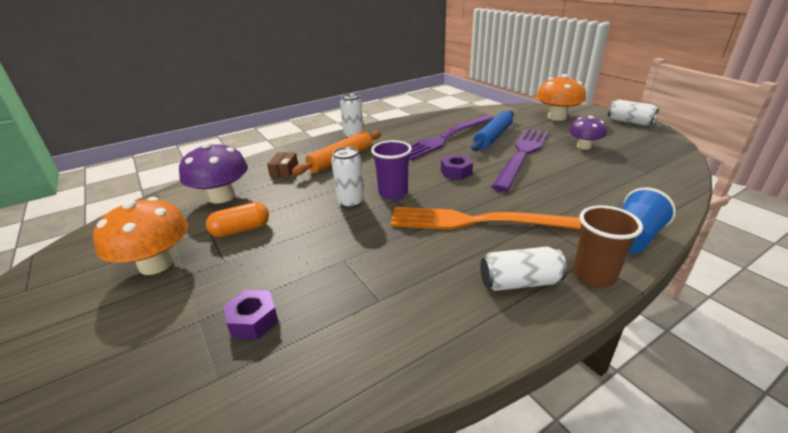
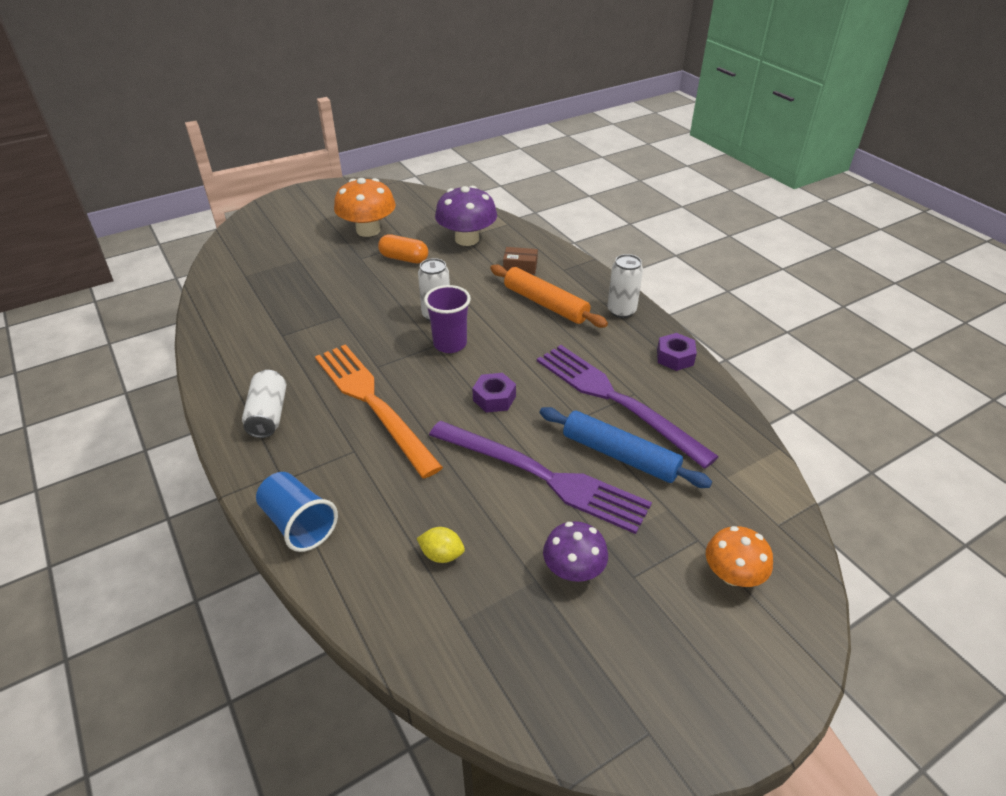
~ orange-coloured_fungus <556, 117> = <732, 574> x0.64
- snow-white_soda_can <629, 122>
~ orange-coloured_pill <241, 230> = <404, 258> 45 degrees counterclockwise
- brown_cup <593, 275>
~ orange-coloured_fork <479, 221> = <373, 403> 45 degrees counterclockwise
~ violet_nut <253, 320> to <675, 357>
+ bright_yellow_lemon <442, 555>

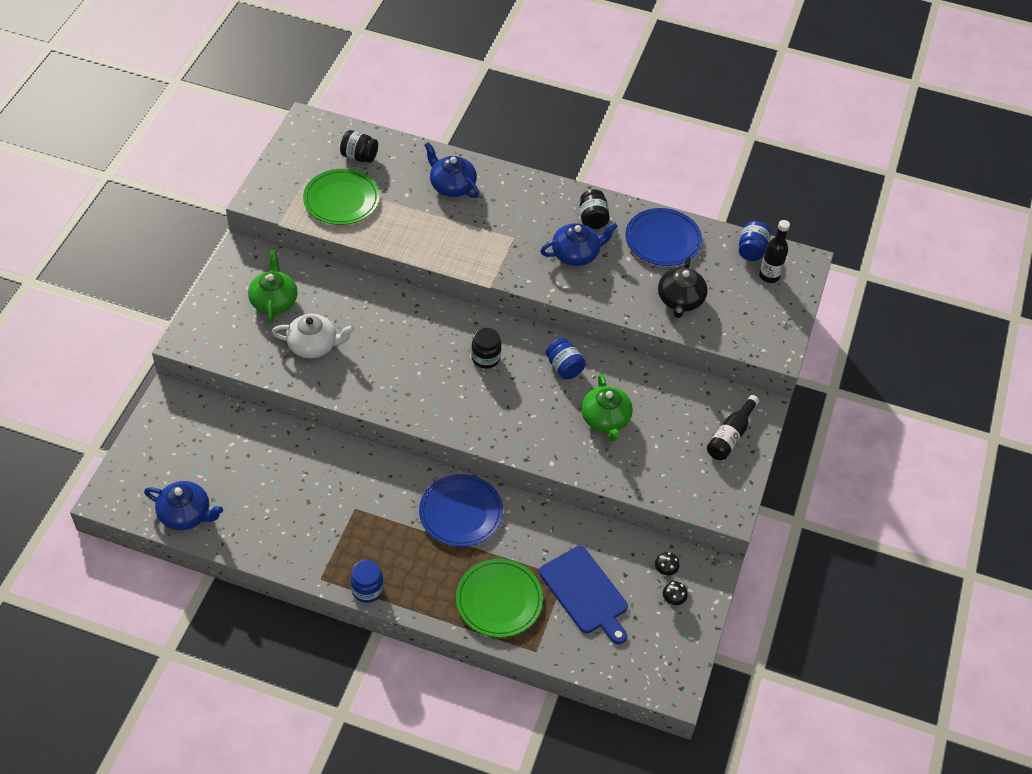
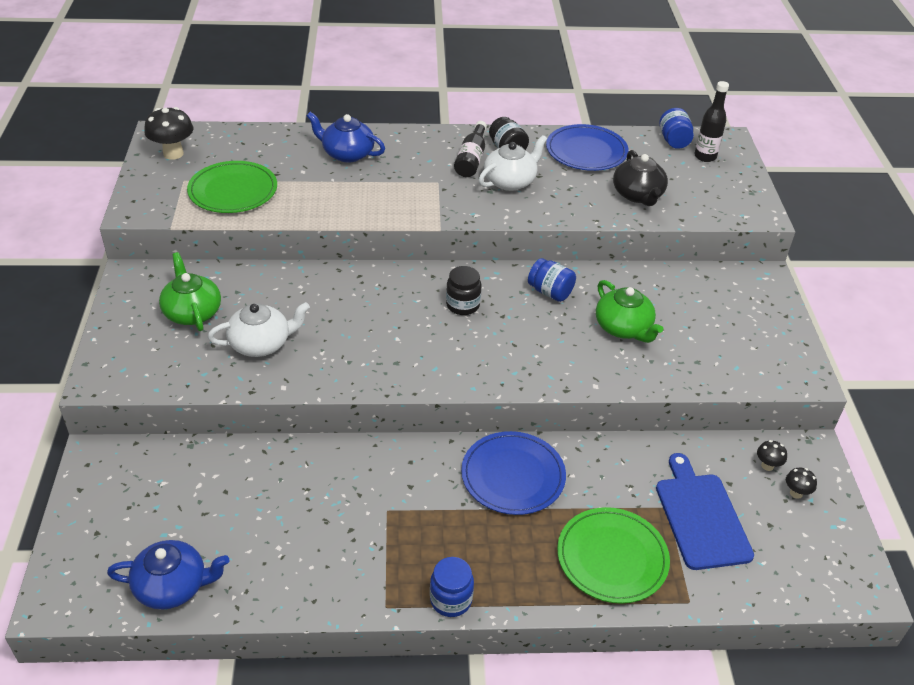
- jet-black_jam_jar <359, 156>
~ royal_blue_china_teapot <576, 254> to snow-white_china_teapot <510, 181>
~ jet-black_drink_bottle <730, 436> to <471, 159>
~ royal_blue_chopping_board <585, 593> = <701, 517> 135 degrees counterclockwise
+ jet-black_fungus <173, 154>

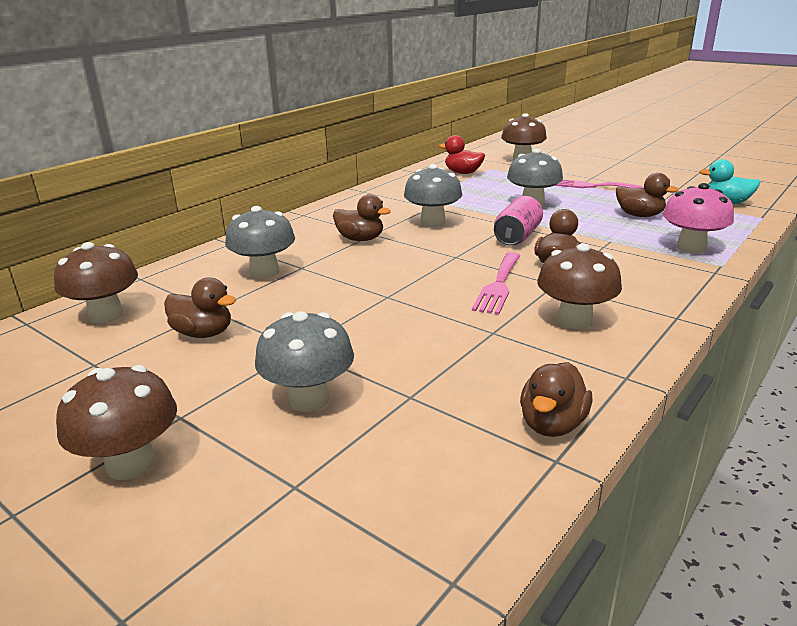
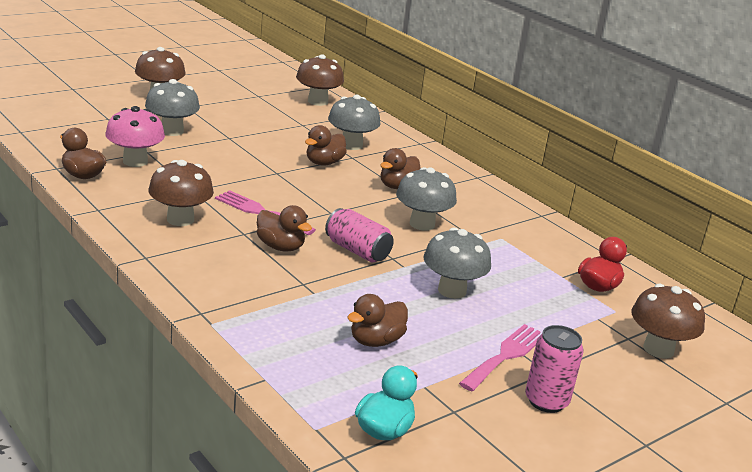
~ rosy_fungus <691, 248> to <135, 161>
~ brown_rubber_duck <203, 333> to <324, 163>
+ rosy_soda_can <546, 401>

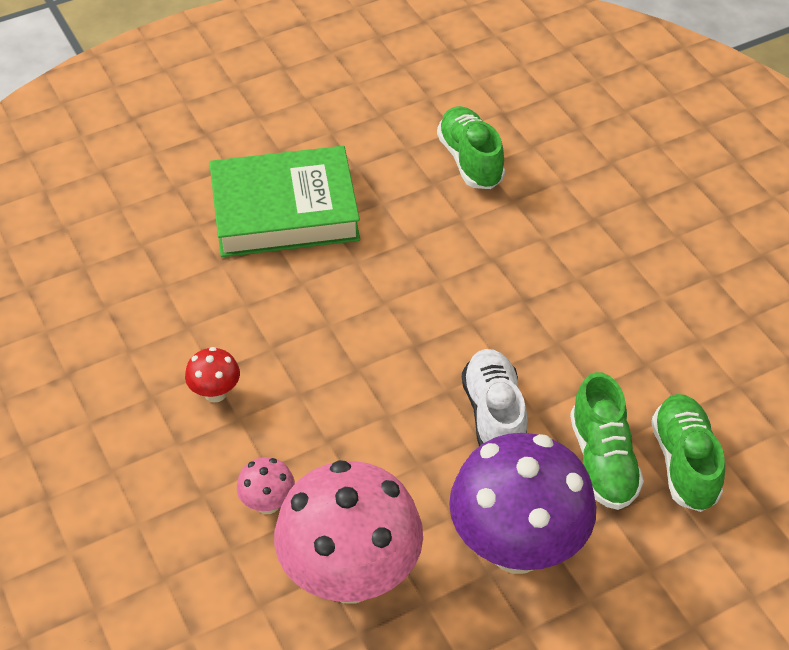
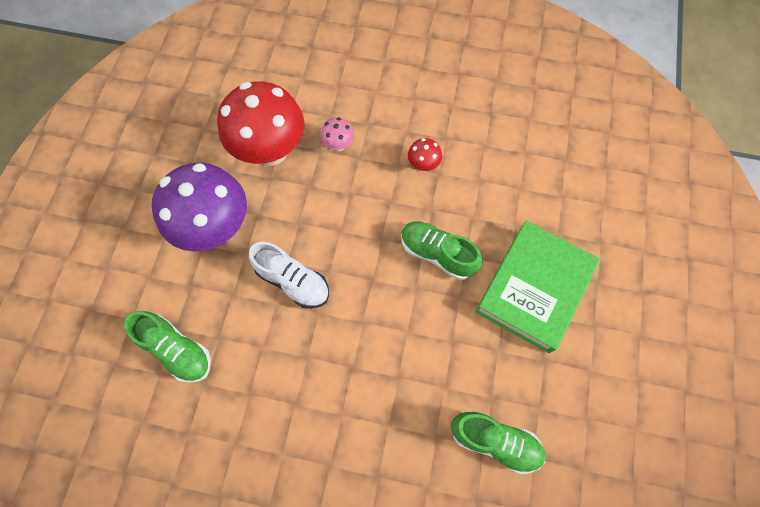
~ emerald_shoe <602, 461> to <437, 253>
~ rosy_fungus <350, 576> to scarlet_fungus <271, 151>

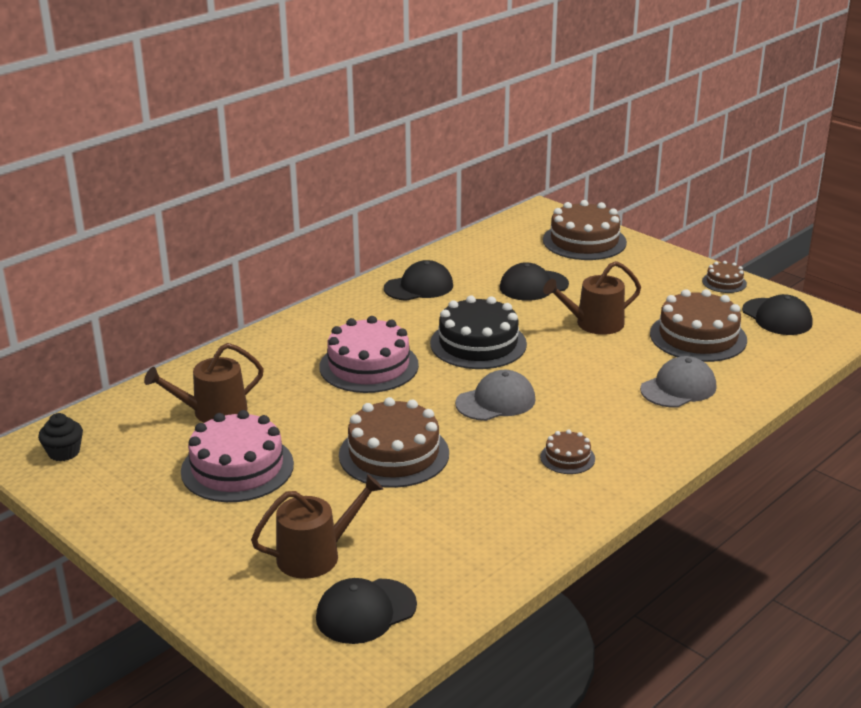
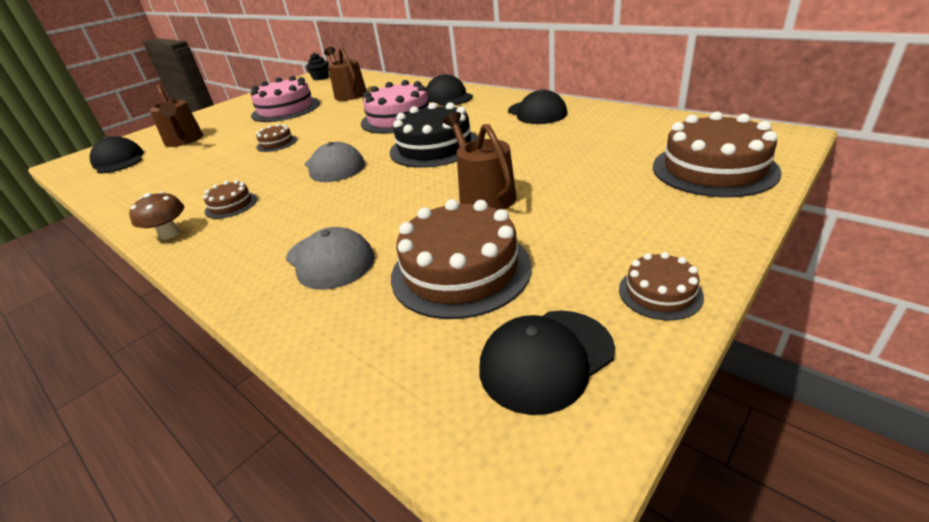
~ jet-black_peaked_cap <533, 286> to <448, 97>
~ brown_cake <394, 454> = <276, 143> x0.49
+ brown_fungus <169, 234>

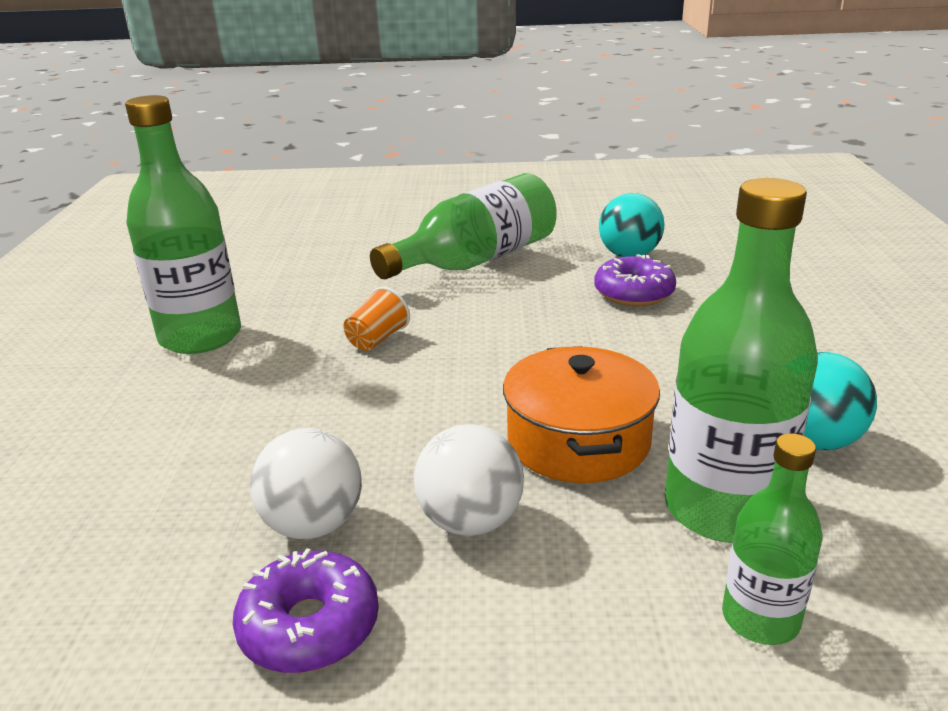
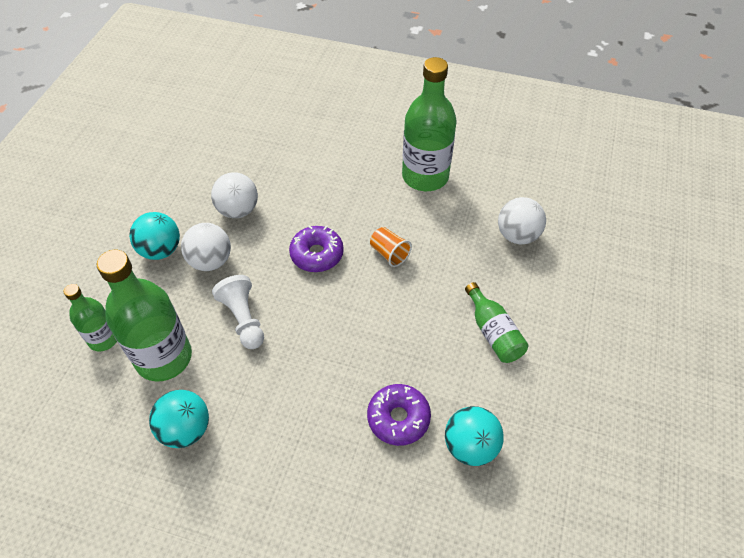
~ emerald_drink_bottle <476, 260> = <493, 332> x0.55
~ orange-coloured_cooking_pot <578, 441> to snow-white_chess_pawn <243, 319>
~ violet_donut <309, 626> to <317, 254>
+ snow-white_play_ball <517, 235>
+ teal_play_ball <161, 250>

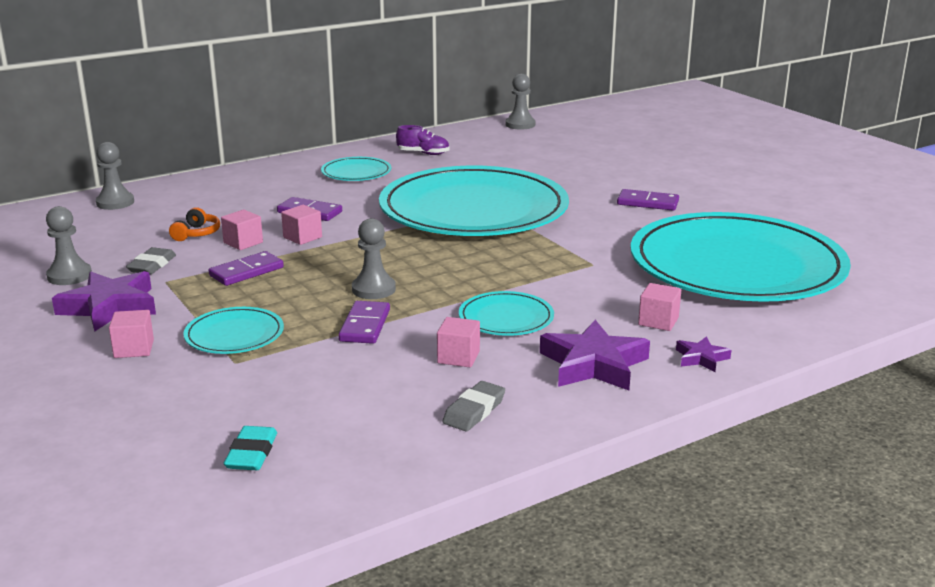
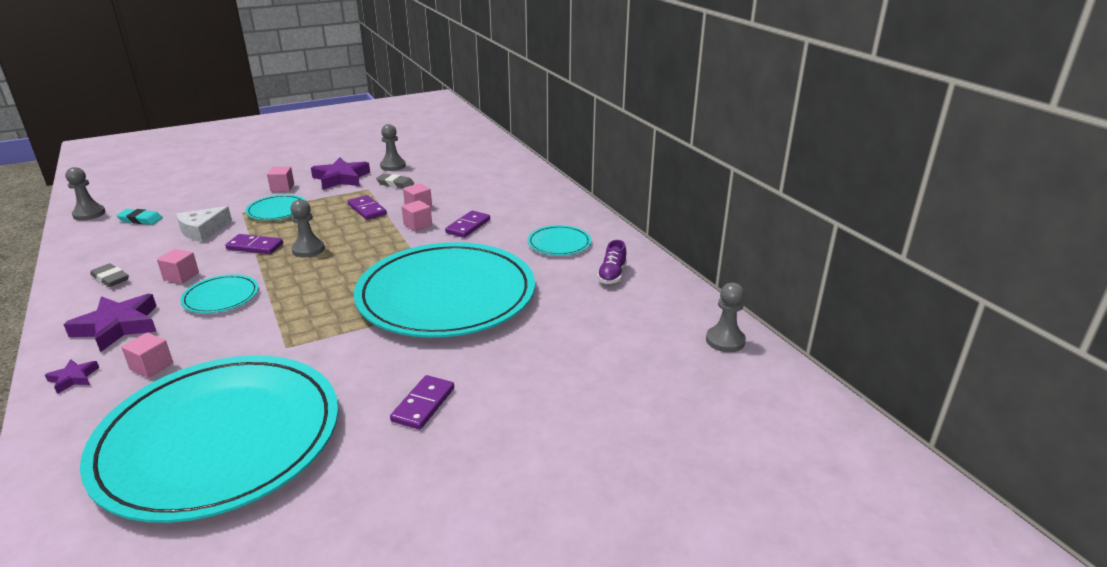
~ gray_chess_pawn <115, 203> to <89, 214>
- orange-coloured_over-ear_headphones <197, 233>
+ snow-white_cheese <203, 230>

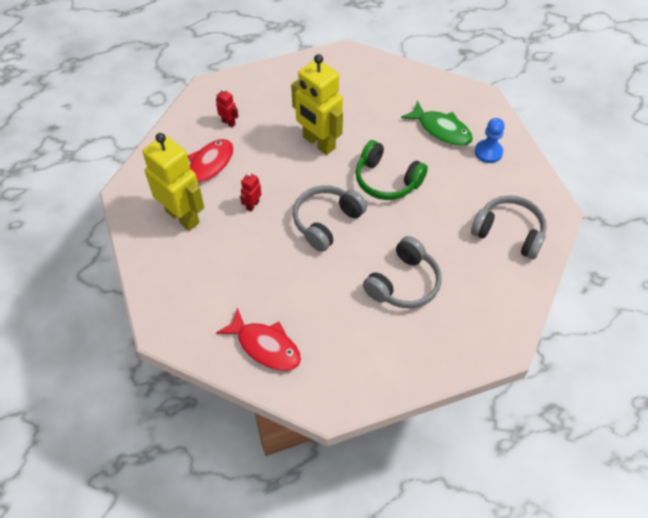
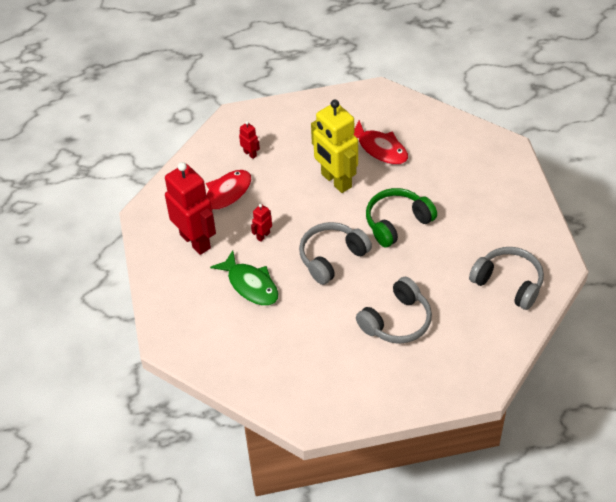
~ emerald_fish_figure <441, 130> to <250, 285>
- royal_blue_chess_pawn <488, 152>
~ bright_yellow_robot <183, 217> to scarlet_robot <195, 241>
~ emerald_over-ear_headphones <386, 180> = <397, 223> 105 degrees clockwise
~ scarlet_fish_figure <265, 346> to <380, 148>

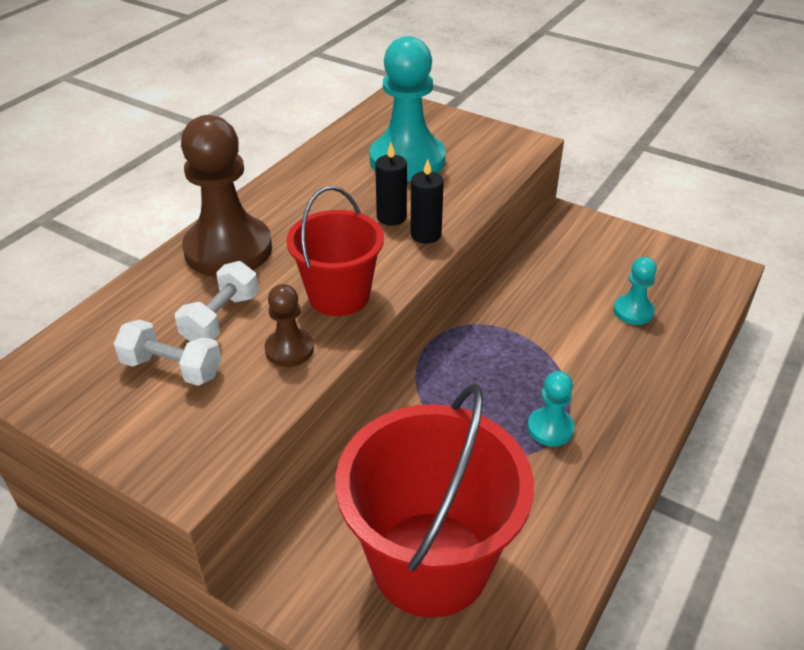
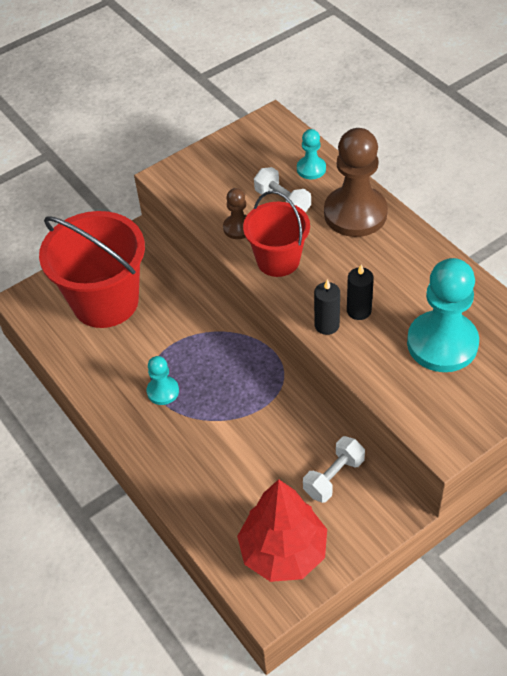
~ teal_chess_pawn <633, 311> to <311, 169>
~ snow-white_dumbbell <172, 368> to <333, 477>
+ scarlet_fir_tree <283, 552>

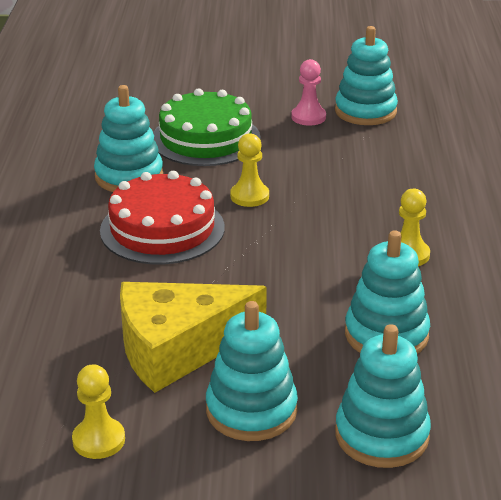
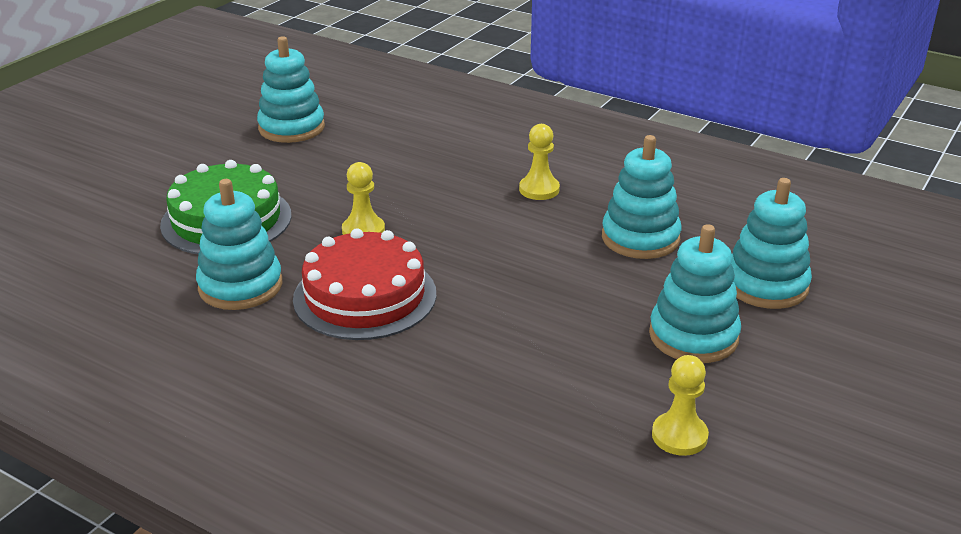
- rosy_chess_pawn <308, 117>
- bright_yellow_cheese <177, 348>

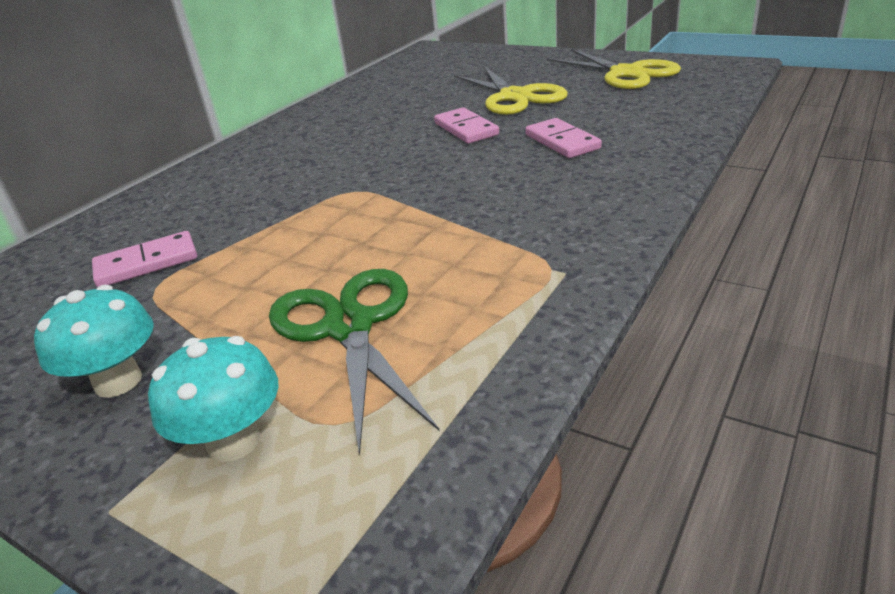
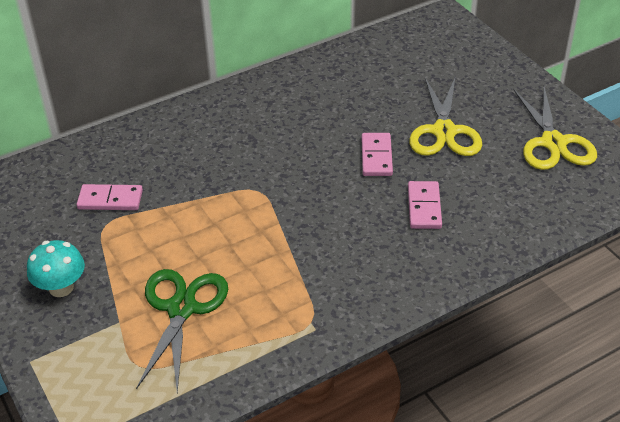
- teal_fungus <233, 441>

